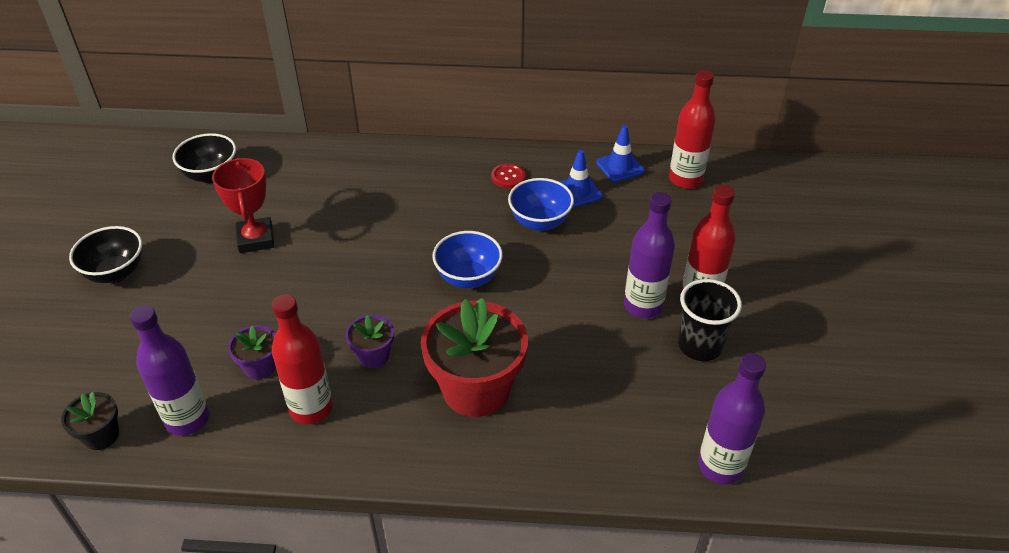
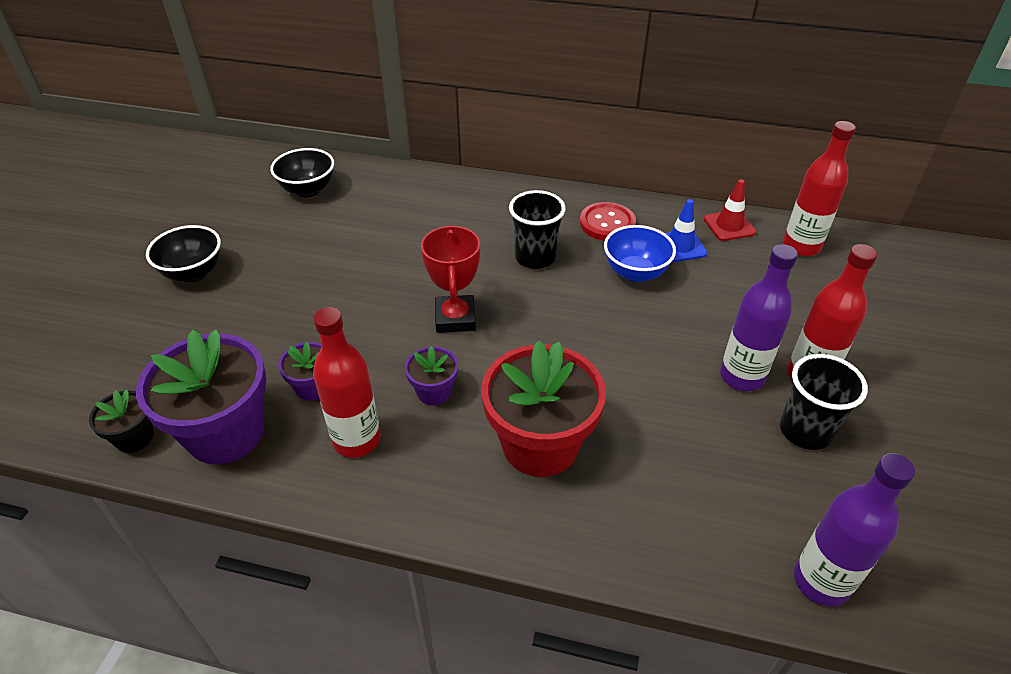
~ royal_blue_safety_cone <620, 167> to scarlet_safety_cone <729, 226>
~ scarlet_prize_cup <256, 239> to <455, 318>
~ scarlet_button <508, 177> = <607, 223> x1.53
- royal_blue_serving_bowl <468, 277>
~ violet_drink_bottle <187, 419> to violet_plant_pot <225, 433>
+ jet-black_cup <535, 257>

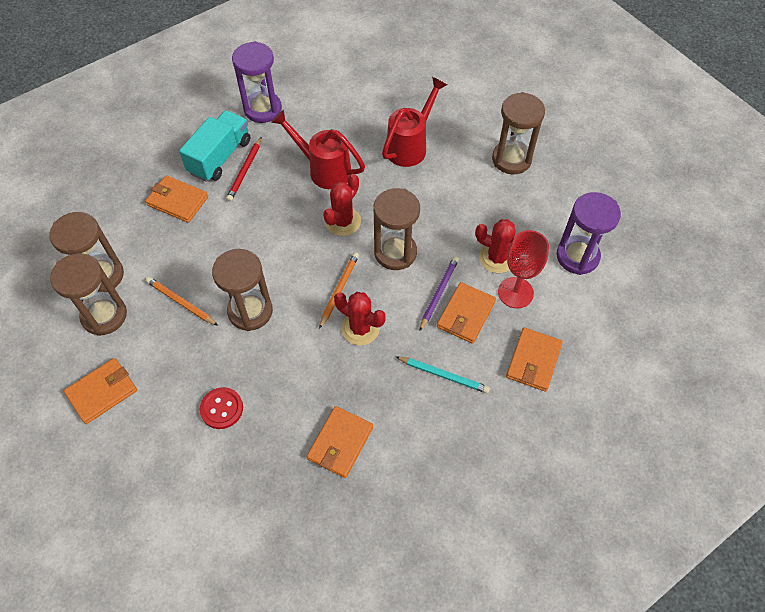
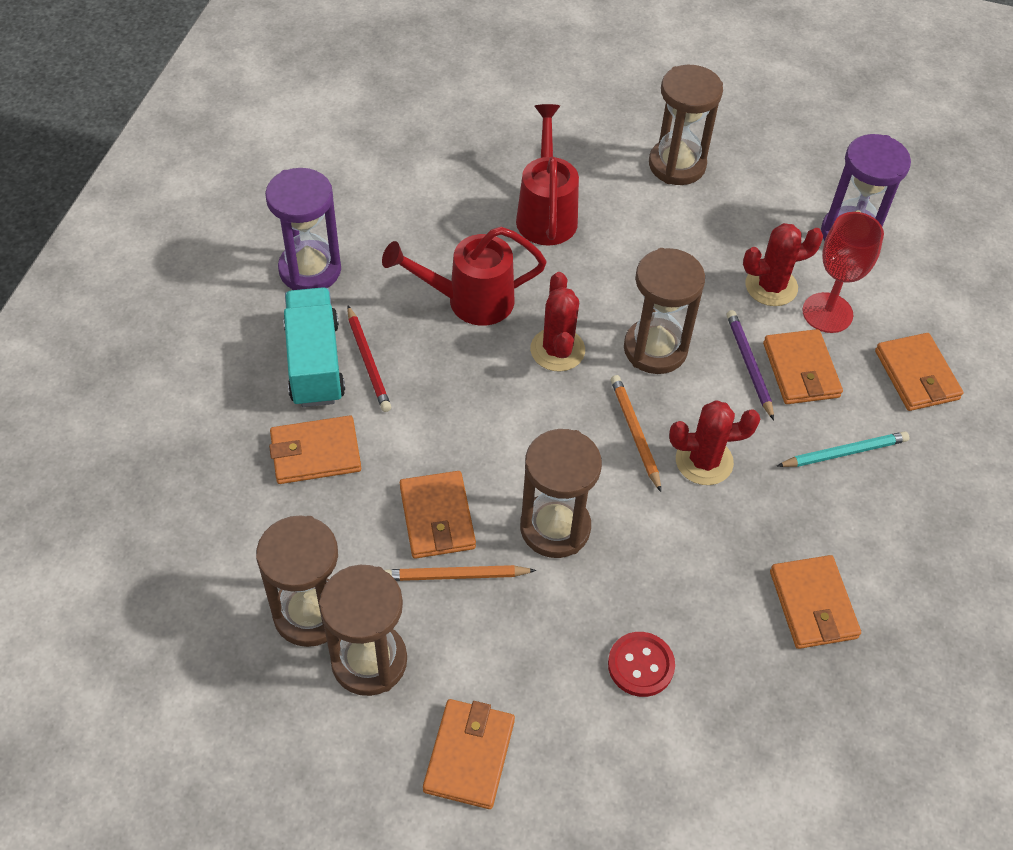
+ orange-coloured_card_wallet <437, 517>

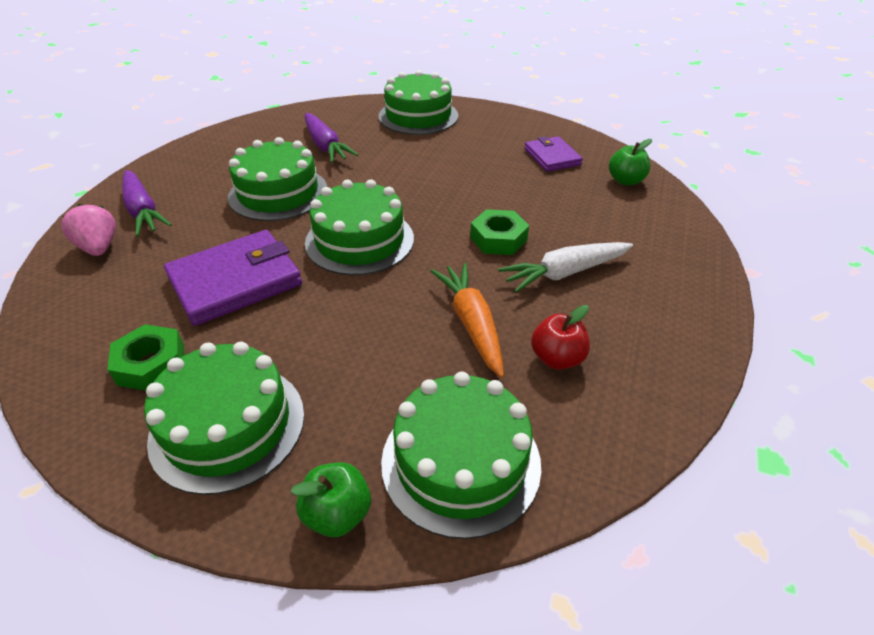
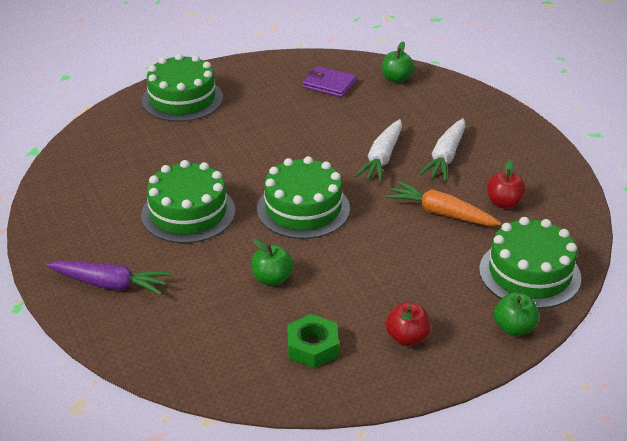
- violet_root_vegetable <325, 146>
- rosy_strawberry <99, 248>
~ emerald_nut <498, 239> to snow-white_root_vegetable <382, 158>
~ violet_card_wallet <235, 281> to emerald_toy_apple <272, 279>
~ emerald_cake <228, 425> to scarlet_toy_apple <407, 338>

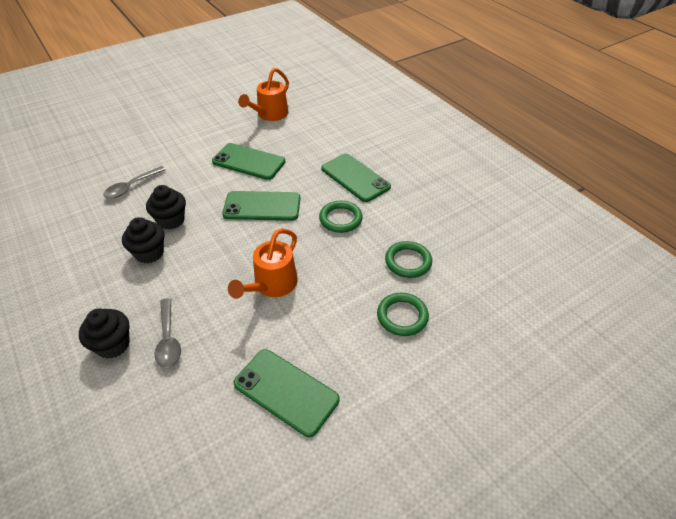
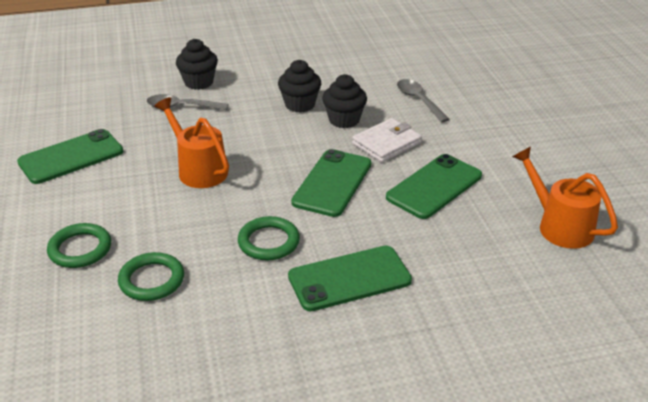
+ snow-white_card_wallet <386, 143>

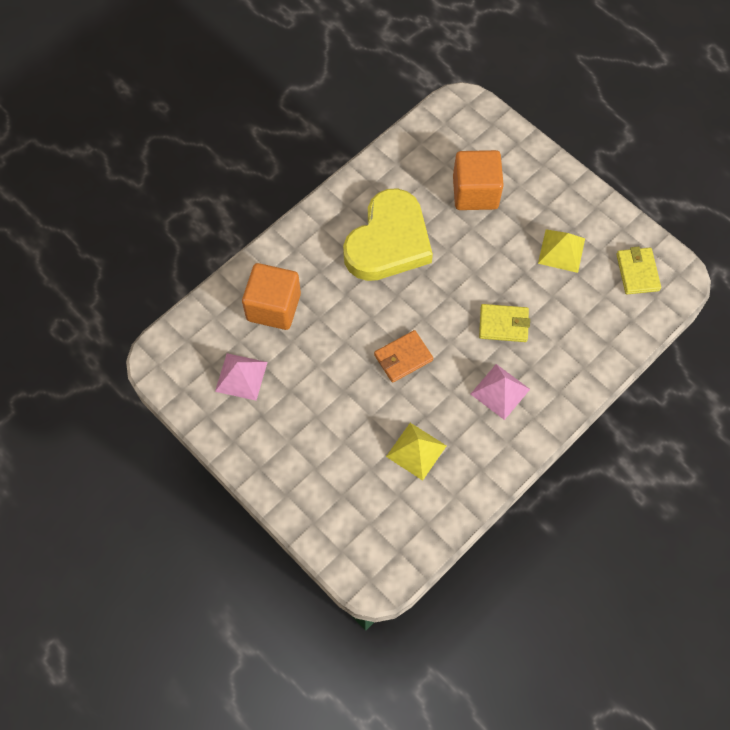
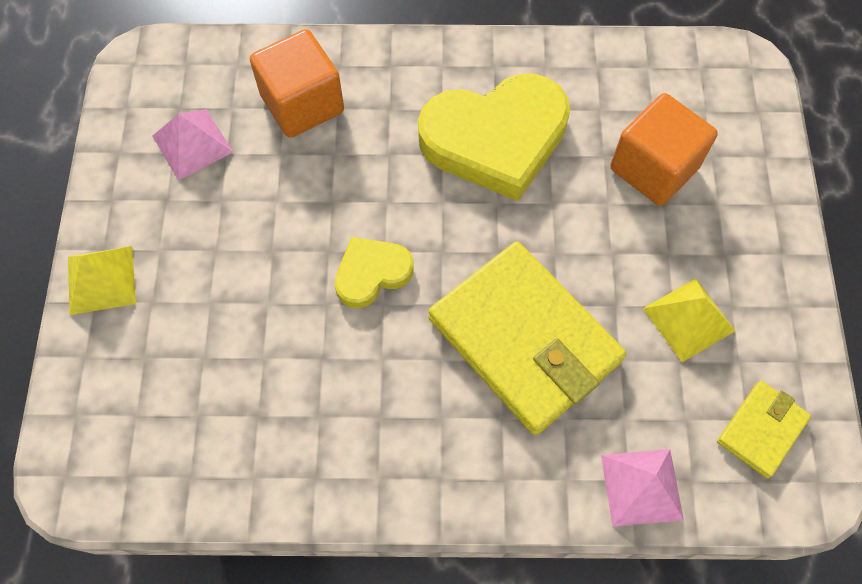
~ bright_yellow_card_wallet <503, 324> = <524, 340> x2.11
~ orange-coloured_card_wallet <403, 357> to bright_yellow_heart <372, 273>
~ rosy_pyramid <500, 391> to <642, 487>
~ bright_yellow_pyramid <416, 451> to <101, 279>

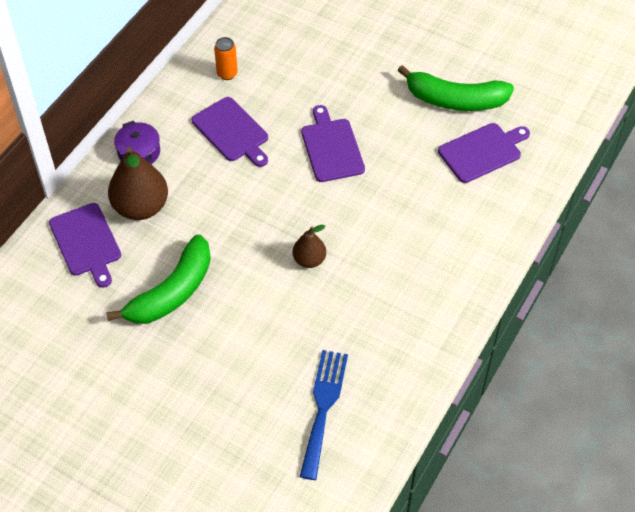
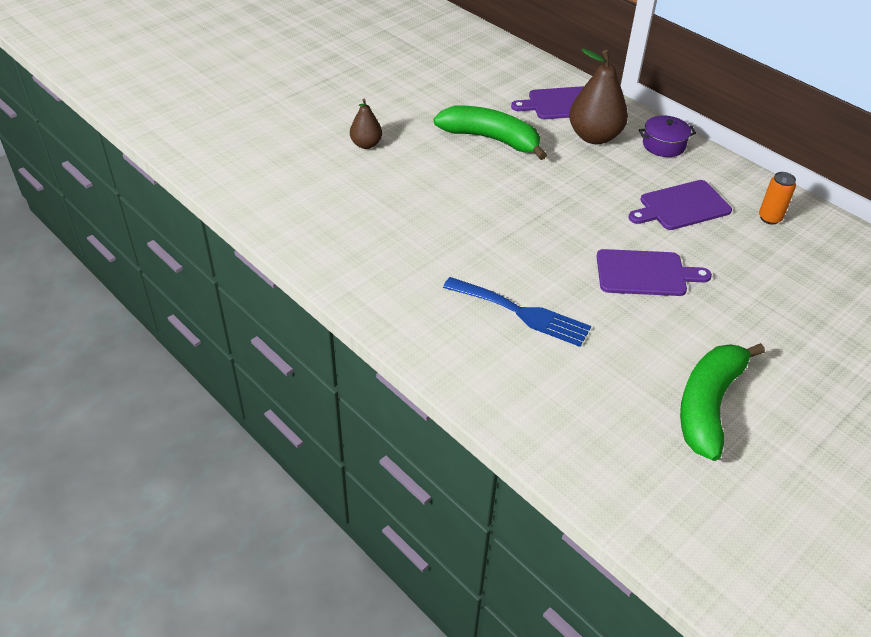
- violet_chopping_board <482, 152>
~ brown_pear_fruit <309, 260> to <366, 144>
~ emerald_banana <172, 292> = <491, 139> 150 degrees clockwise
~ royal_blue_fork <323, 407> to <522, 313>

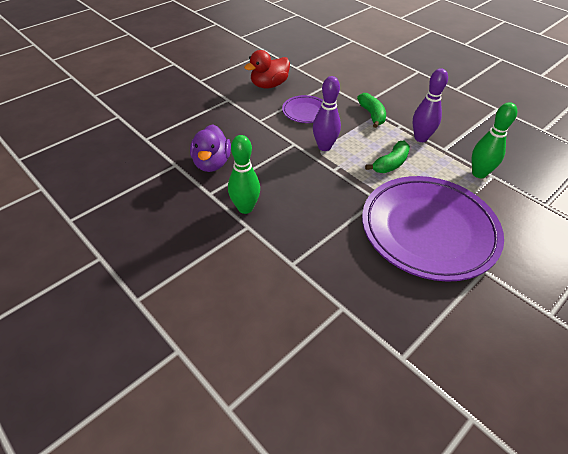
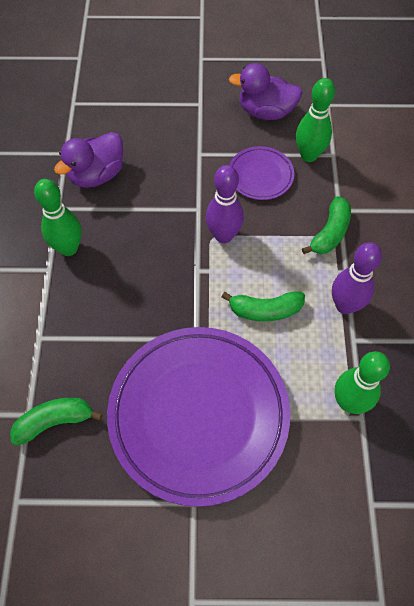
~ scarlet_rubber_duck <269, 85> to violet_rubber_duck <266, 111>
+ emerald_bowling_pin <309, 155>
+ emerald_banana <54, 421>

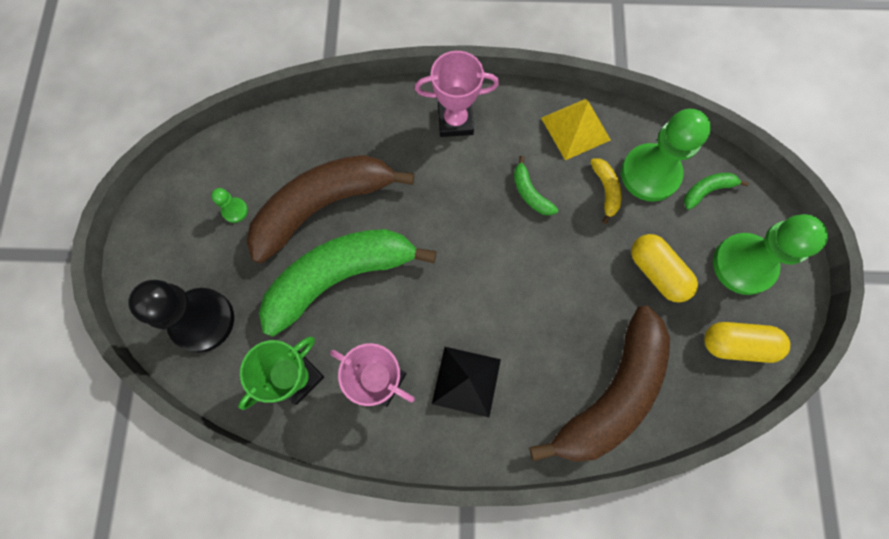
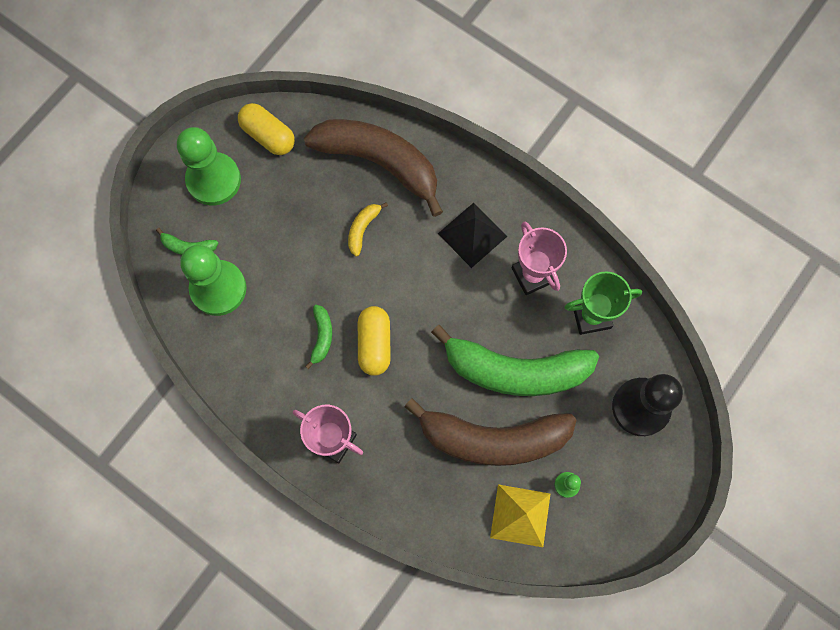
~ bright_yellow_pyramid <575, 129> to <520, 515>
~ bright_yellow_banana <605, 190> to <363, 229>
~ bright_yellow_pill <657, 272> to <374, 344>
~ brown_banana <611, 394> = <379, 162> 45 degrees clockwise

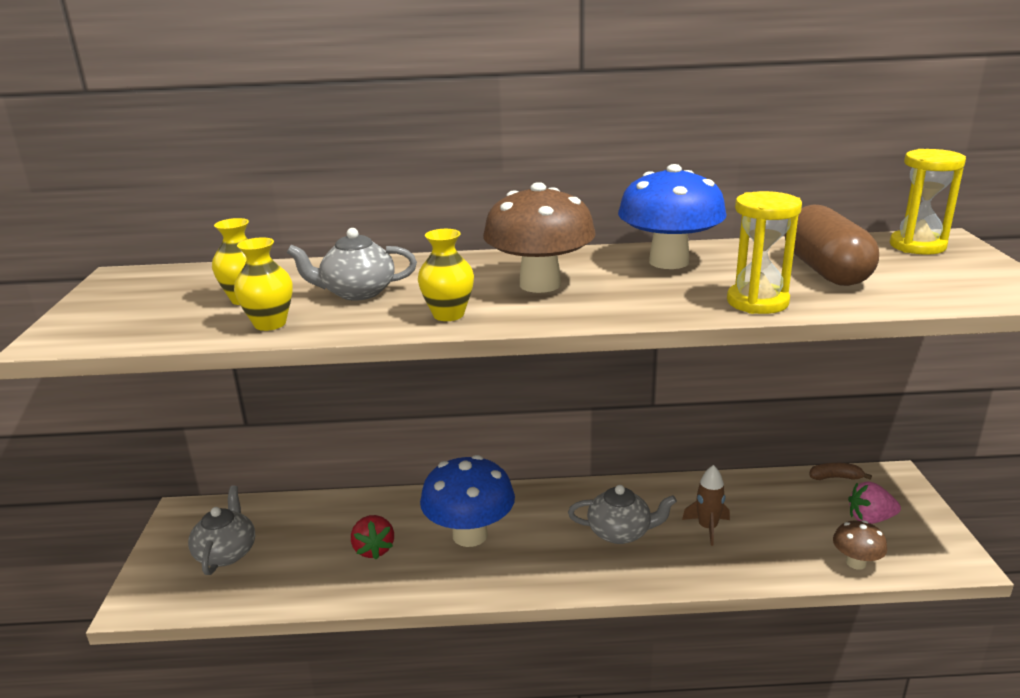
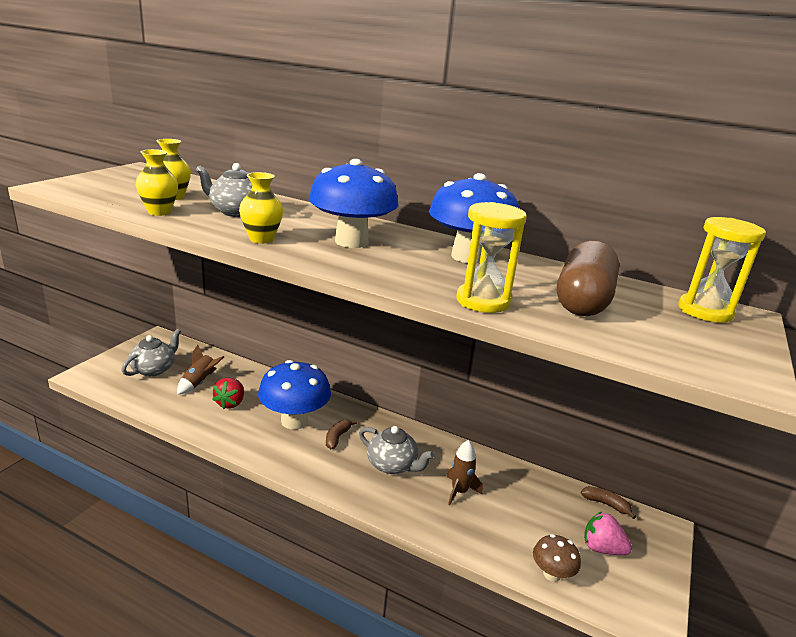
~ brown_fungus <540, 284> to royal_blue_fungus <351, 242>
+ brown_toy_rocket <199, 382>
+ brown_banana <337, 437>

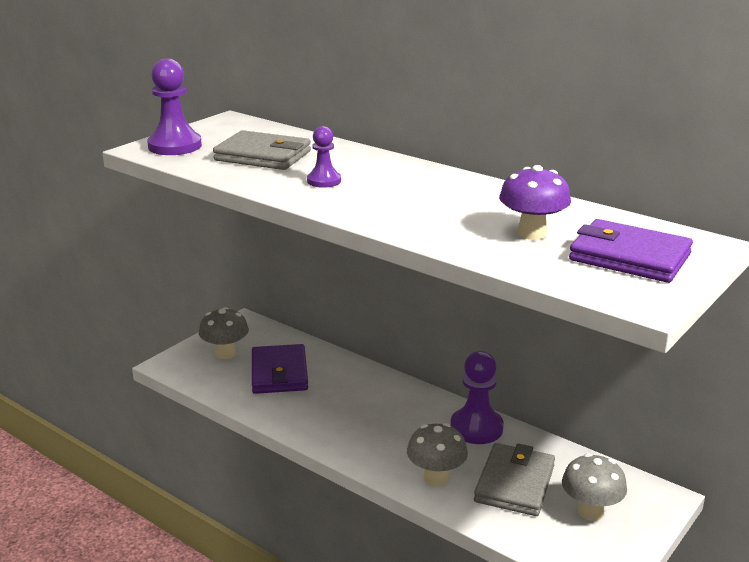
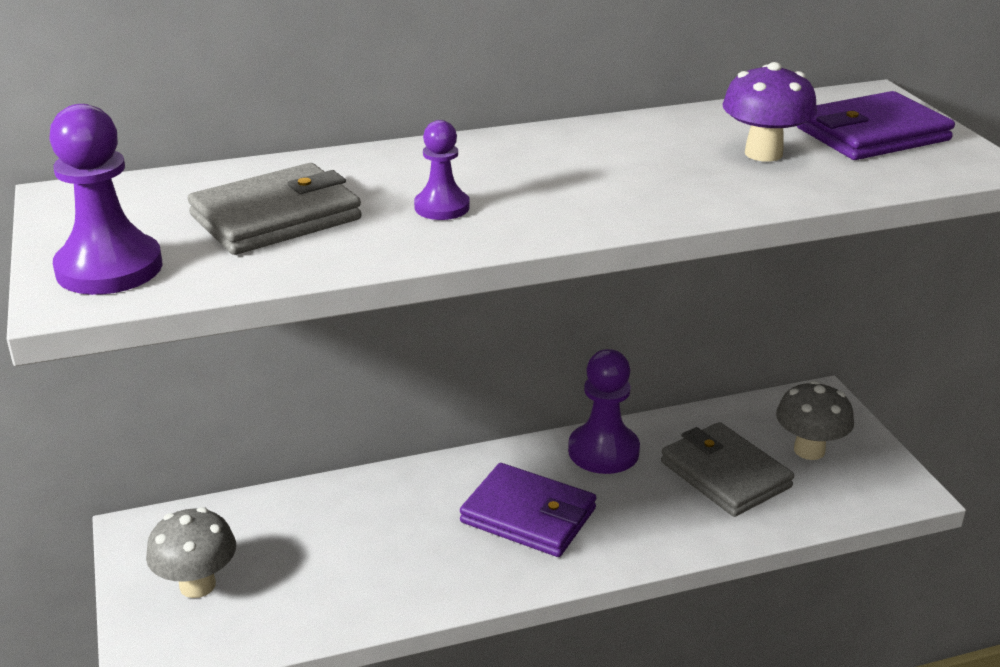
~ violet_card_wallet <279, 373> to <528, 515>
- gray_fungus <436, 478>

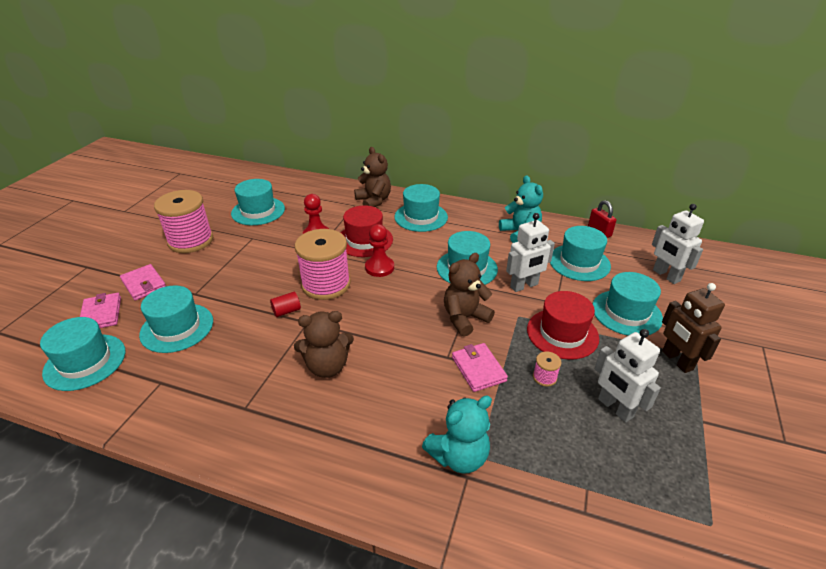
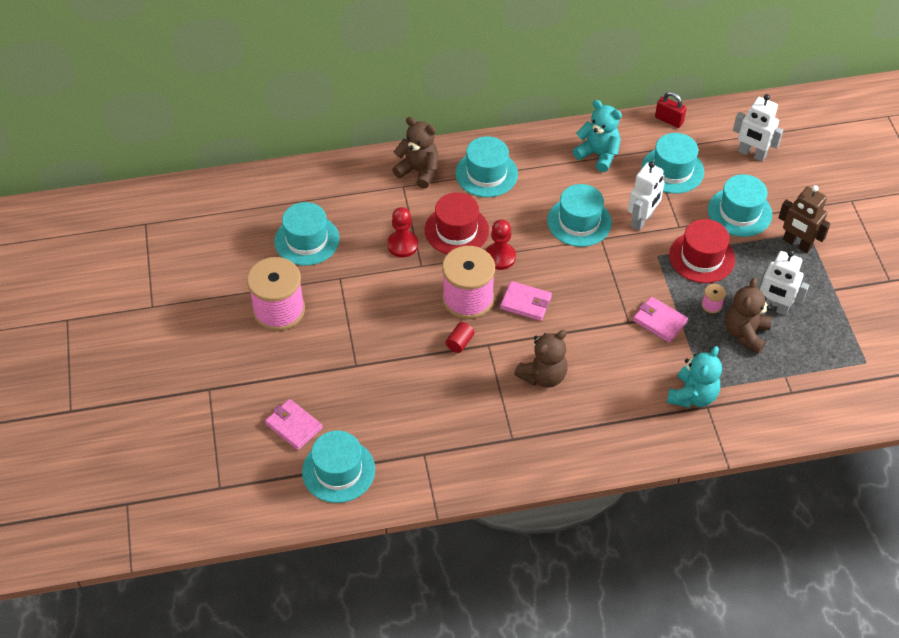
~ brown_teddy_bear <464, 318> to <745, 333>
~ rosy_card_wallet <144, 284> to <525, 303>
- teal_tall_hat <177, 327>

